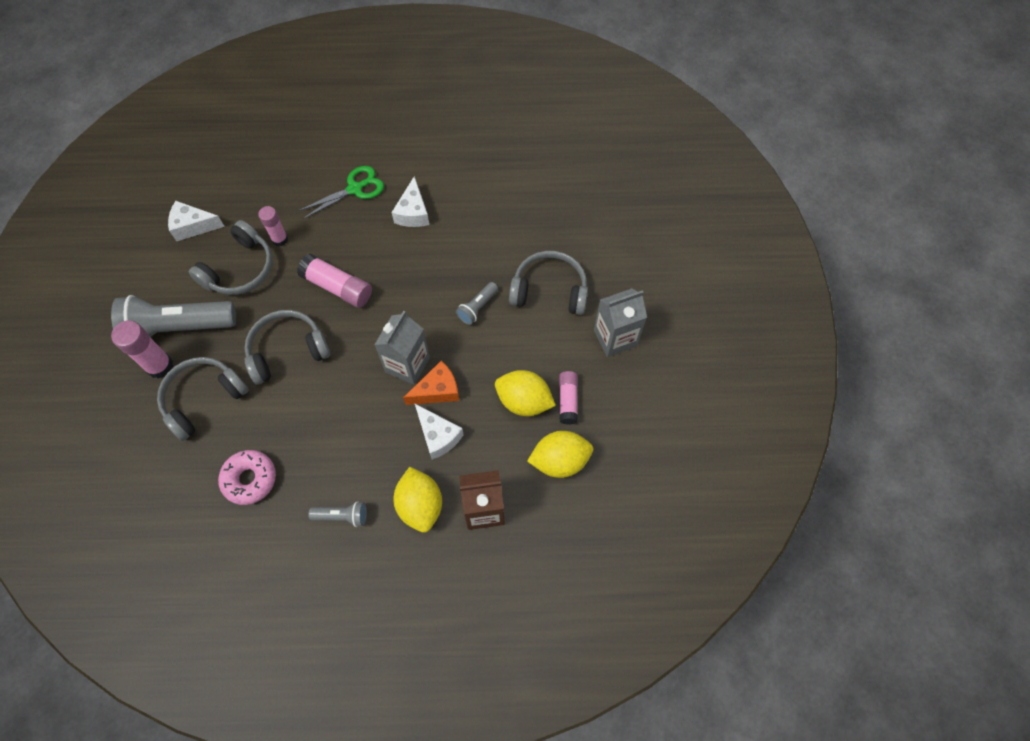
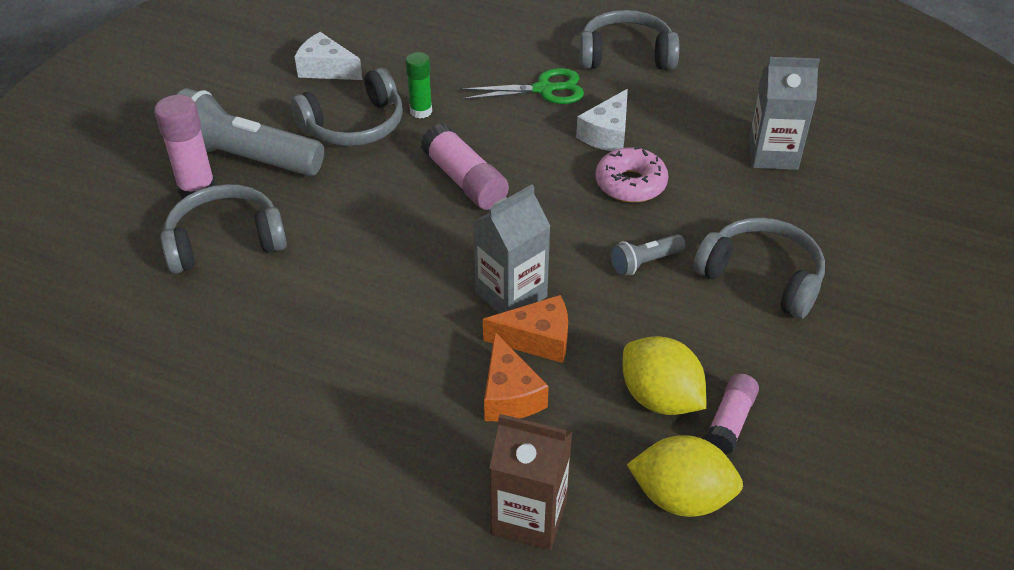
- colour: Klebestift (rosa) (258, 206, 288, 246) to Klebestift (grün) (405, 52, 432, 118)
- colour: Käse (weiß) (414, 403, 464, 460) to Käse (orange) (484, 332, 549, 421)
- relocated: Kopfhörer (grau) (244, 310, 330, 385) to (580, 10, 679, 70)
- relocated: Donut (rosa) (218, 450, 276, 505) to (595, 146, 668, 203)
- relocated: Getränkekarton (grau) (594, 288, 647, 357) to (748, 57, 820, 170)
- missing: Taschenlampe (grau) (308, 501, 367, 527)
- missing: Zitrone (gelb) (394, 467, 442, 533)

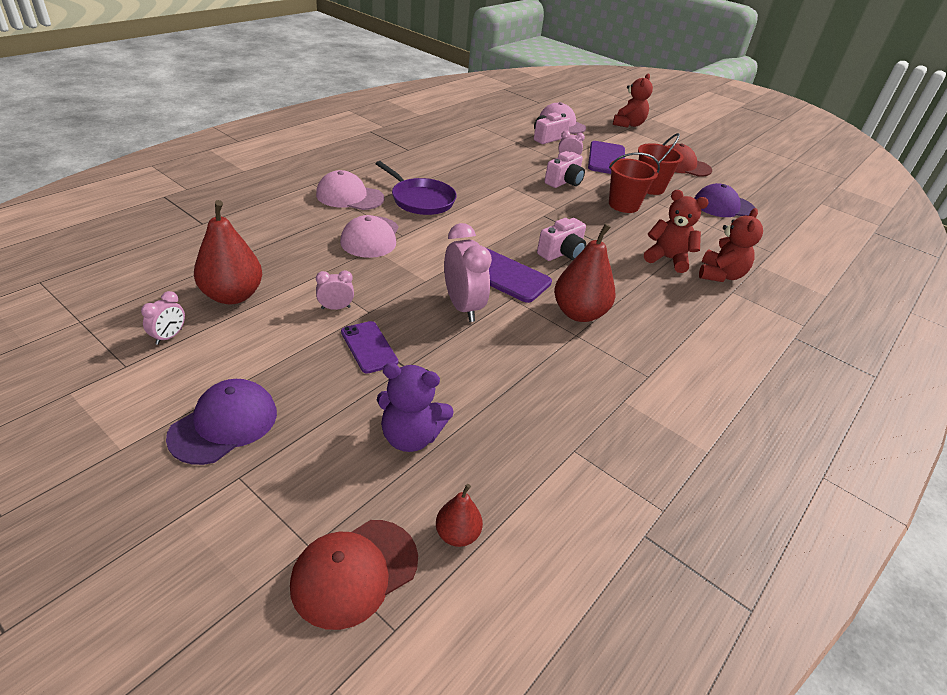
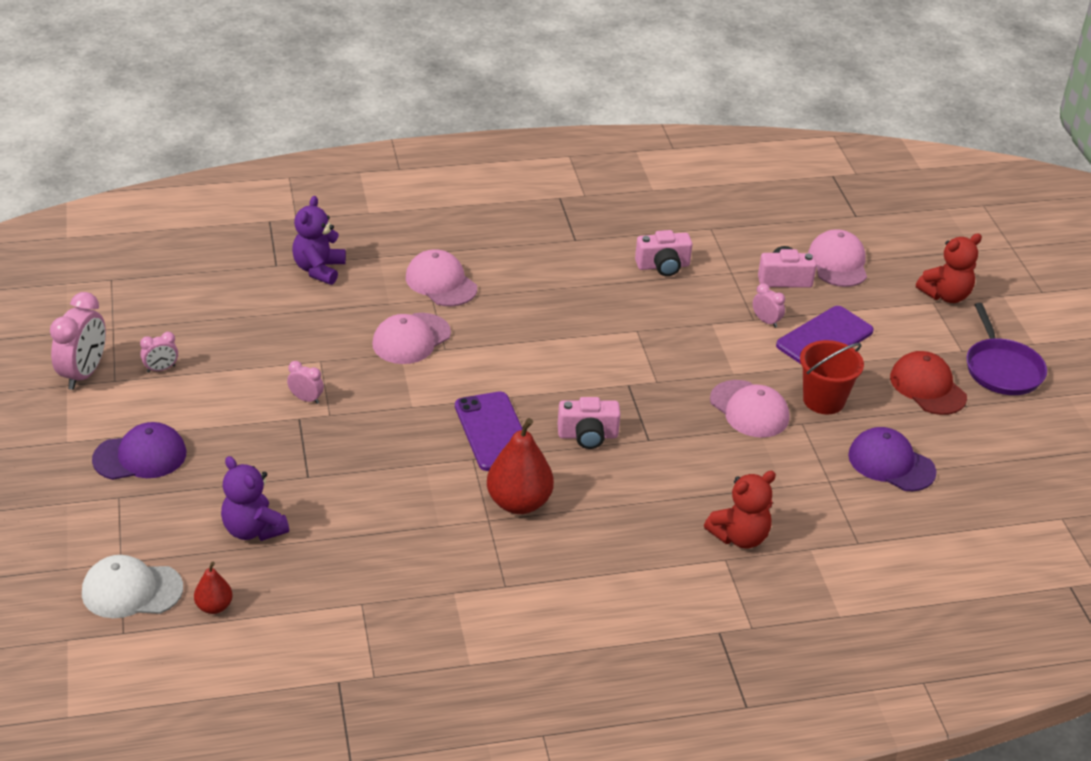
- relocated: Wecker (rosa) (444, 223, 492, 322) to (50, 292, 106, 390)
- colour: Kappe (rot) (290, 520, 418, 630) to Kappe (weiß) (82, 555, 183, 618)
- appeared: Teddybär (lila) (292, 196, 346, 285)
- relocated: Kamera (rosa) (545, 151, 585, 188) to (635, 230, 692, 276)
- exchanged: Eimer (rot) (609, 152, 660, 213) to Kappe (rosa) (710, 380, 789, 437)
- relocated: Pfanne (lila) (376, 161, 457, 215) to (966, 303, 1047, 395)
- missing: Birne (rot) (194, 200, 262, 304)
- missing: Handy (lila) (341, 321, 398, 374)
- missing: Teddybär (rot) (644, 190, 709, 273)

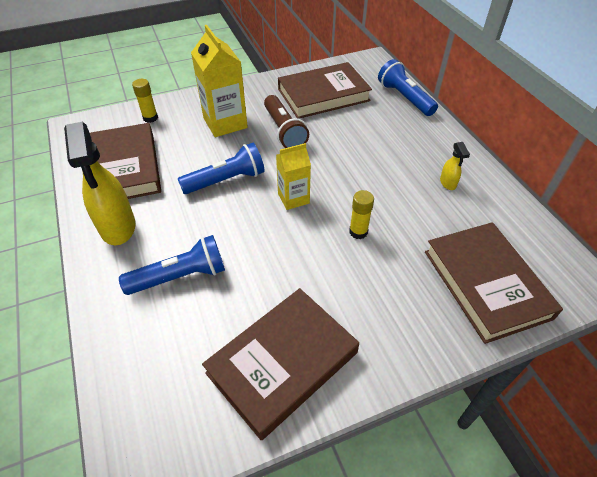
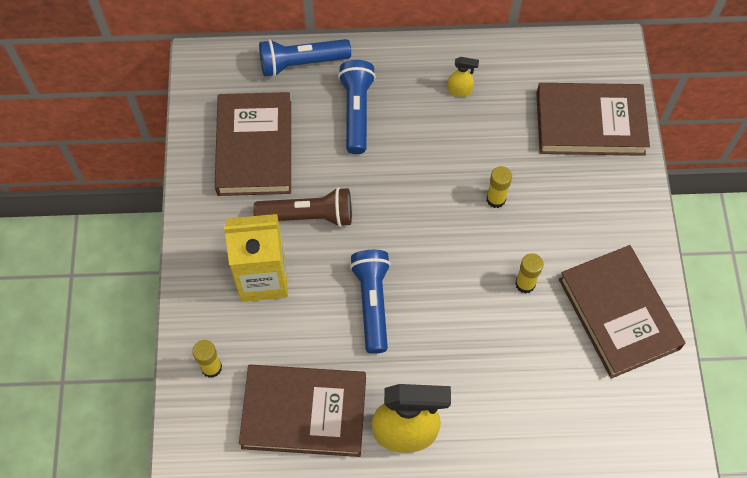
- relocated: Taschenlampe (blau) (119, 235, 225, 295) to (338, 60, 376, 154)
- appeared: Klebestift (gelb) (515, 253, 544, 293)
- missing: Getränkekarton (gelb) (276, 143, 311, 210)

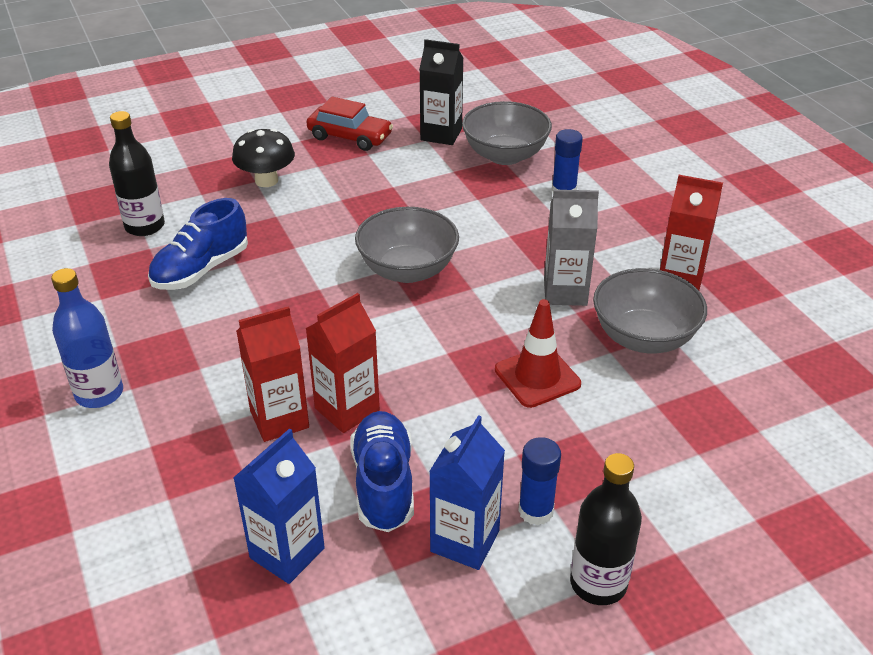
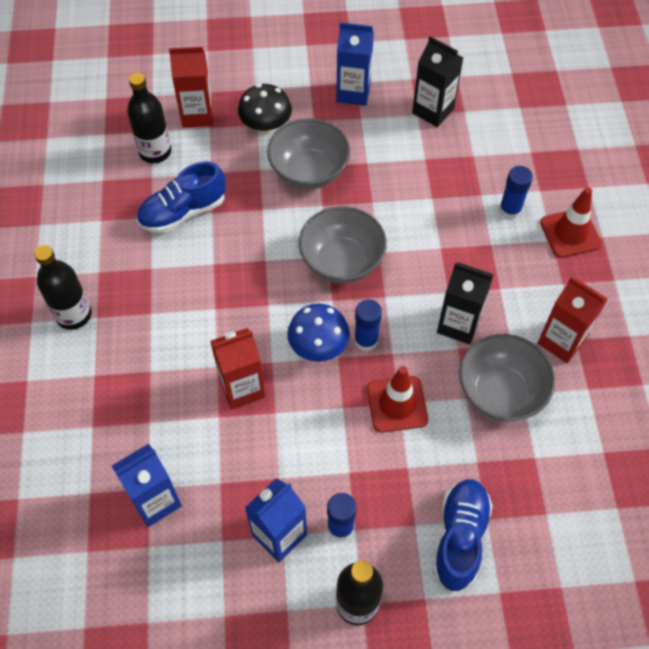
- colour: Flasche (blau) (51, 268, 123, 408) to Flasche (schwarz) (34, 245, 92, 330)
- relocated: Getränkekarton (rot) (236, 306, 309, 442) to (169, 46, 213, 128)
- relocated: Schüssel (grau) (462, 101, 552, 165) to (267, 118, 350, 189)
- appeared: Pilz (blau) (287, 304, 350, 362)
- exchanged: Auto (rot) (306, 97, 393, 151) to Getränkekarton (blau) (336, 22, 374, 106)
- appeared: Klebestift (blau) (354, 299, 382, 351)
- relocated: Schuh (blau) (350, 411, 414, 532) to (433, 479, 493, 591)
- colour: Getränkekarton (grau) (544, 190, 599, 306) to Getränkekarton (schwarz) (437, 262, 494, 344)
- appeared: Leitkegel (rot) (540, 187, 602, 258)

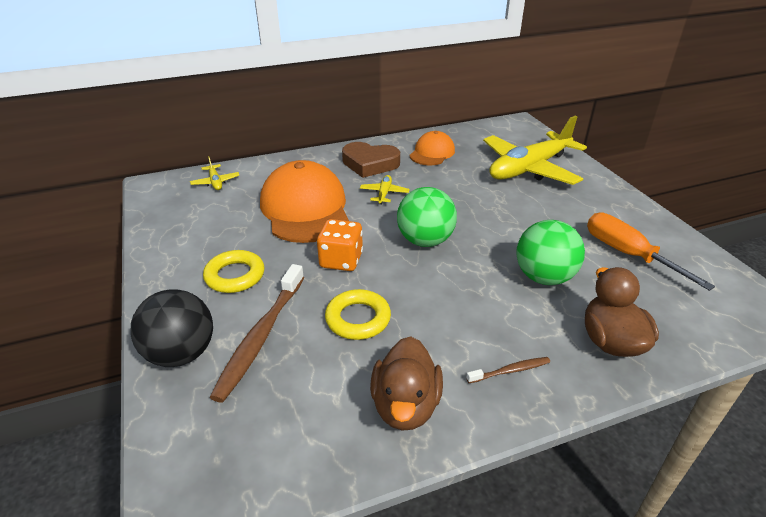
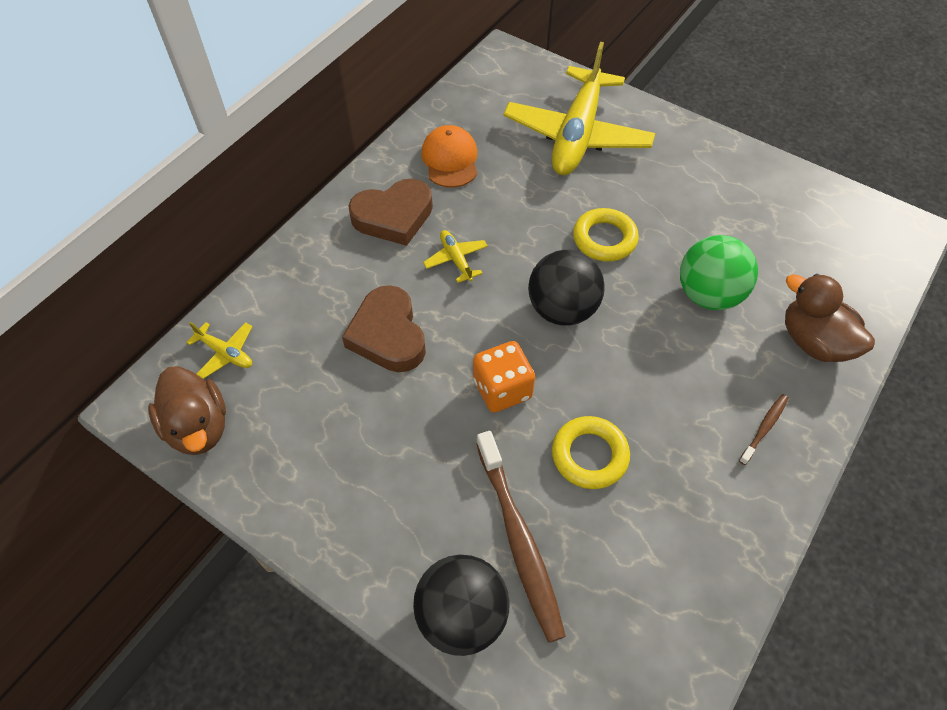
- relocated: Ente (braun) (370, 336, 443, 431) to (148, 366, 226, 455)
- exchanged: Kappe (orange) (260, 160, 349, 243) to Herz (braun) (342, 285, 426, 372)
- colour: Ball (grün) (397, 187, 457, 247) to Ball (schwarz) (528, 250, 605, 326)
- relocated: Ring (gelb) (203, 250, 265, 293) to (573, 208, 639, 262)
- missing: Schraubenzieher (orange) (587, 213, 715, 291)

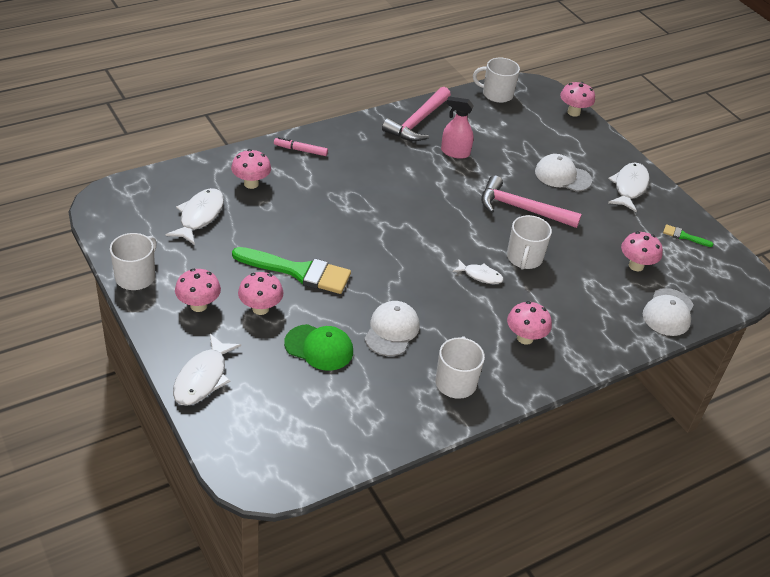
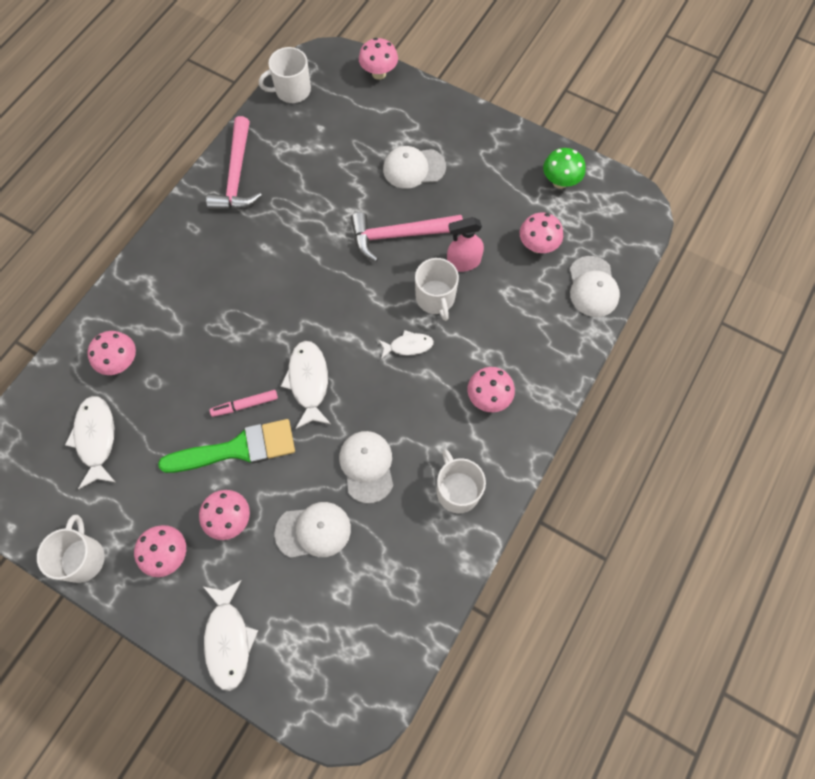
- relocated: Filzstift (rosa) (274, 137, 328, 156) to (210, 390, 278, 417)
- colour: Kappe (grün) (284, 324, 353, 371) to Kappe (weiß) (274, 502, 351, 558)
- relocated: Fisch (weiß) (608, 162, 650, 212) to (281, 341, 331, 429)
- relocated: Sprühflasche (rosa) (441, 97, 474, 159) to (447, 217, 484, 272)
- exchanged: Pinsel (grün) (663, 224, 713, 247) to Pilz (grün) (543, 148, 585, 189)

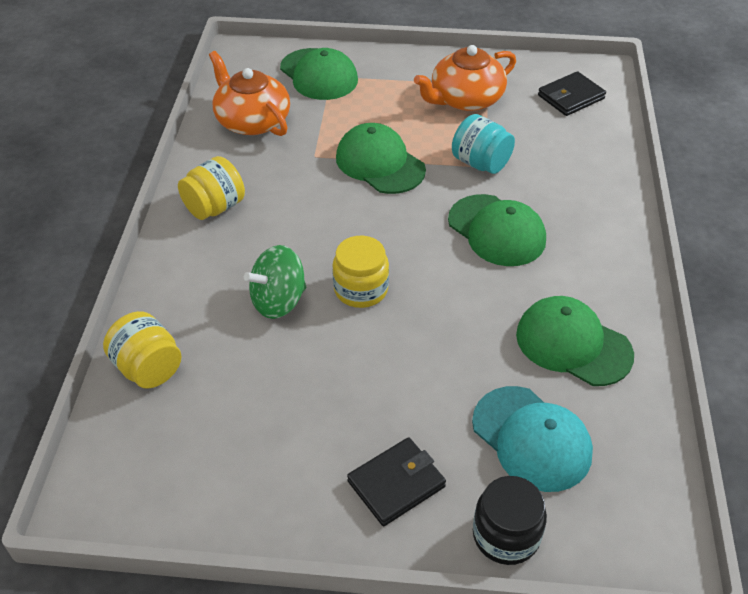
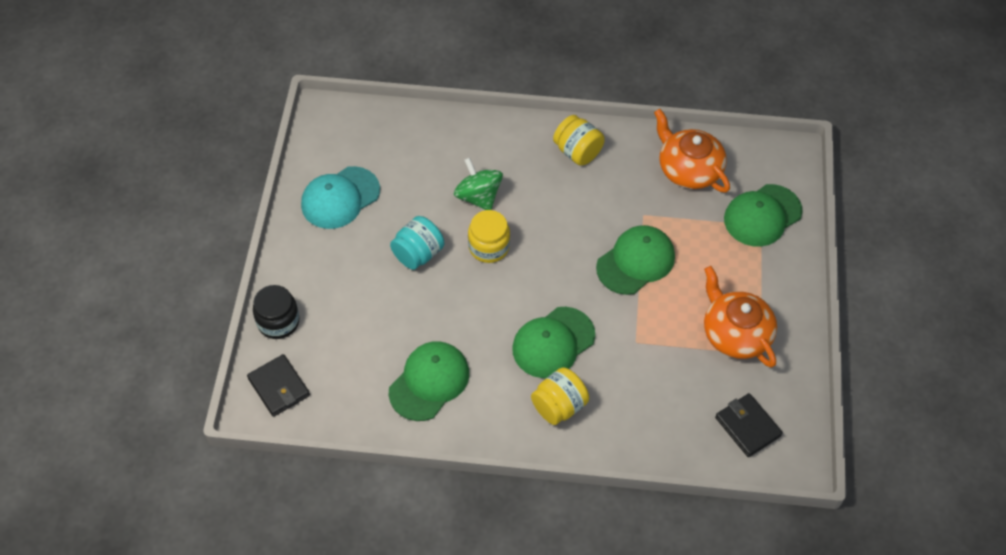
- relocated: Geldbörse (schwarz) (347, 437, 446, 526) to (247, 354, 310, 417)
- relocated: Kappe (türkis) (472, 386, 593, 492) to (301, 166, 380, 229)
- relocated: Einmachglas (türkis) (452, 114, 515, 174) to (390, 216, 444, 270)
- relocated: Einmachglas (gelb) (103, 311, 182, 389) to (531, 367, 589, 425)
- spun: Teekanne (orange) (209, 51, 290, 136) = (654, 109, 730, 193) 90 degrees counterclockwise

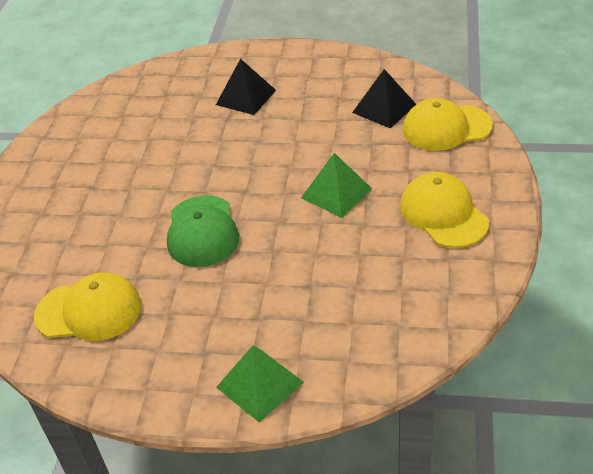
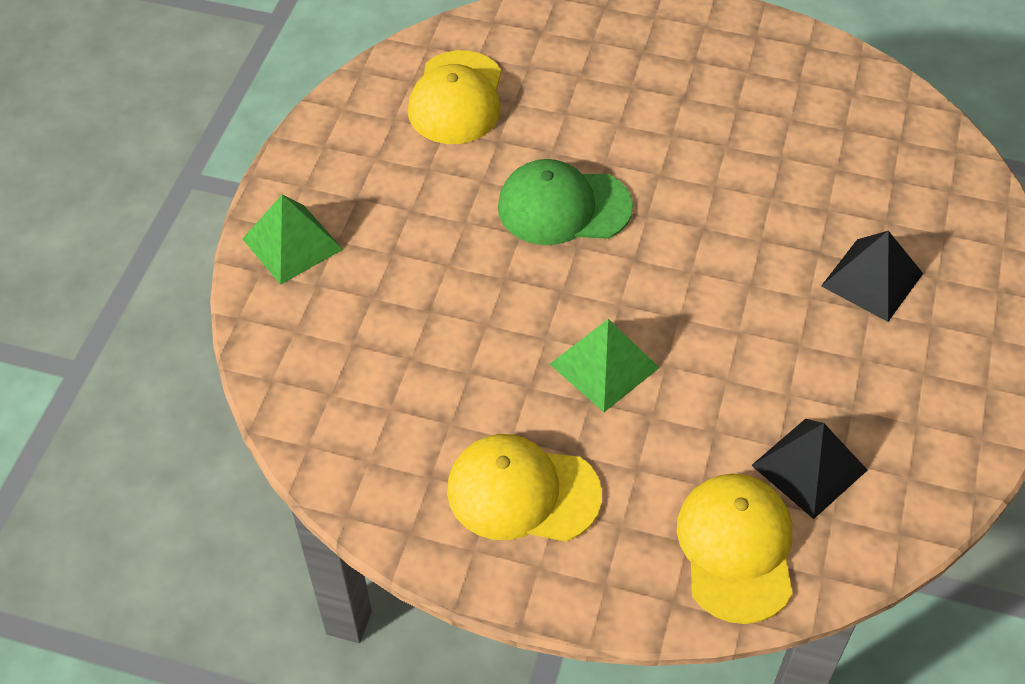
- spun: Kappe (gelb) (400, 172, 489, 248) = (447, 434, 602, 542) 150 degrees counterclockwise

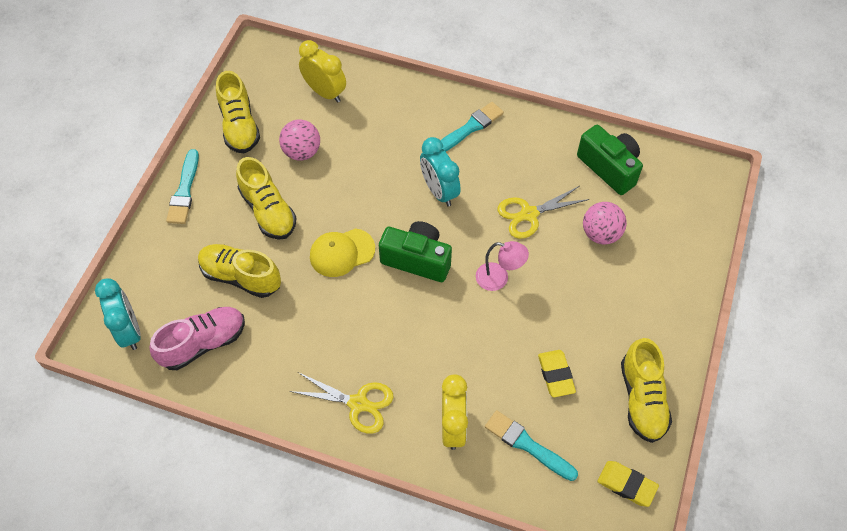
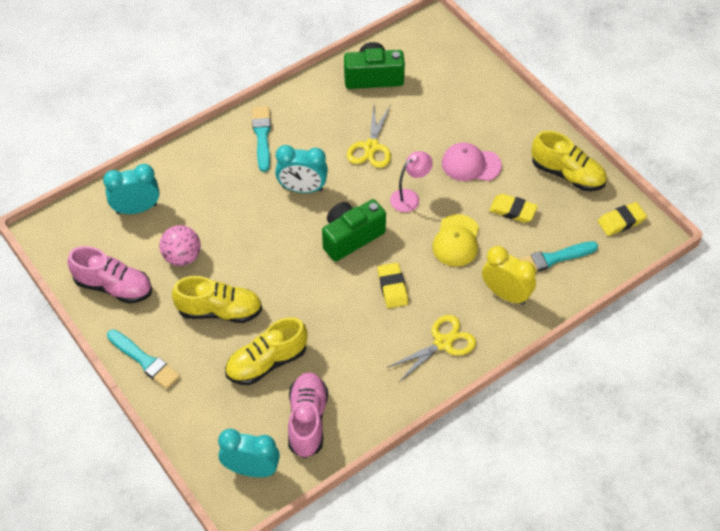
- colour: Schuh (gelb) (216, 71, 260, 153) to Schuh (rosa) (67, 246, 152, 304)
- colour: Wecker (gelb) (299, 40, 346, 103) to Wecker (türkis) (103, 164, 159, 214)
- appeared: Radiergummi (gelb) (378, 263, 408, 308)
- relocated: Kappe (gelb) (310, 228, 375, 277) to (432, 214, 479, 267)
- appeared: Kappe (rosa) (442, 143, 502, 181)
- missing: Ball (rosa) (583, 202, 627, 245)

